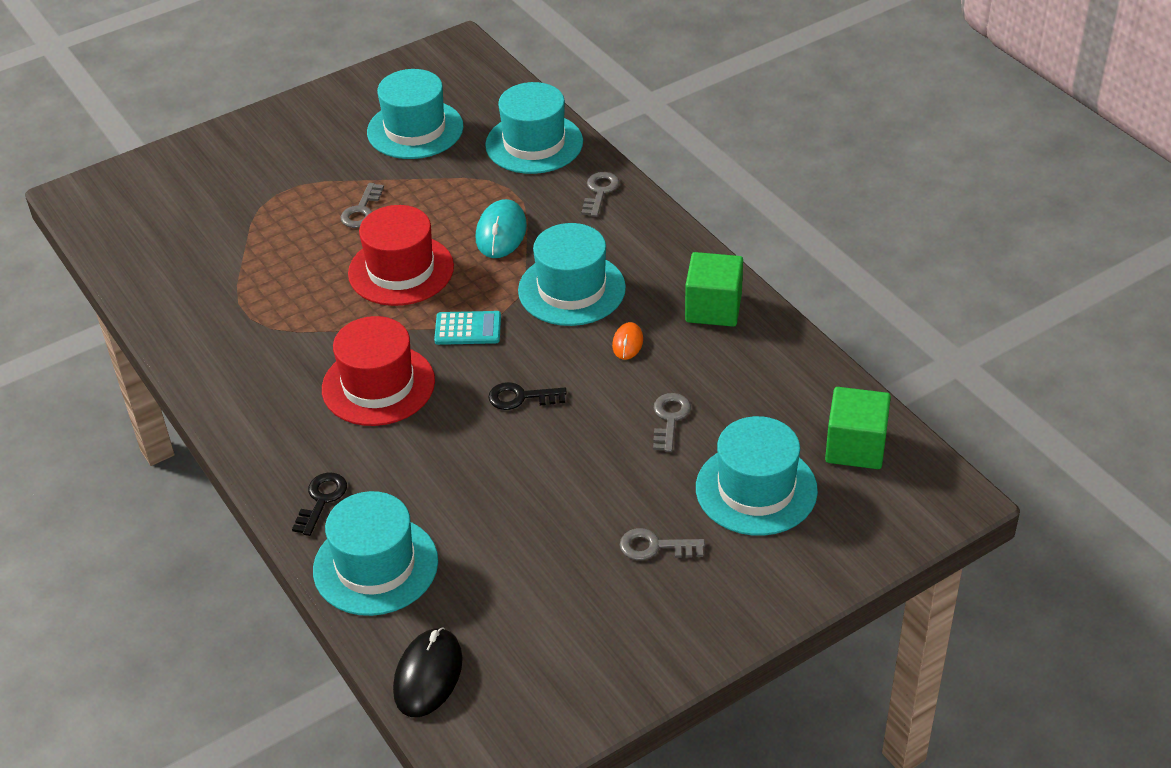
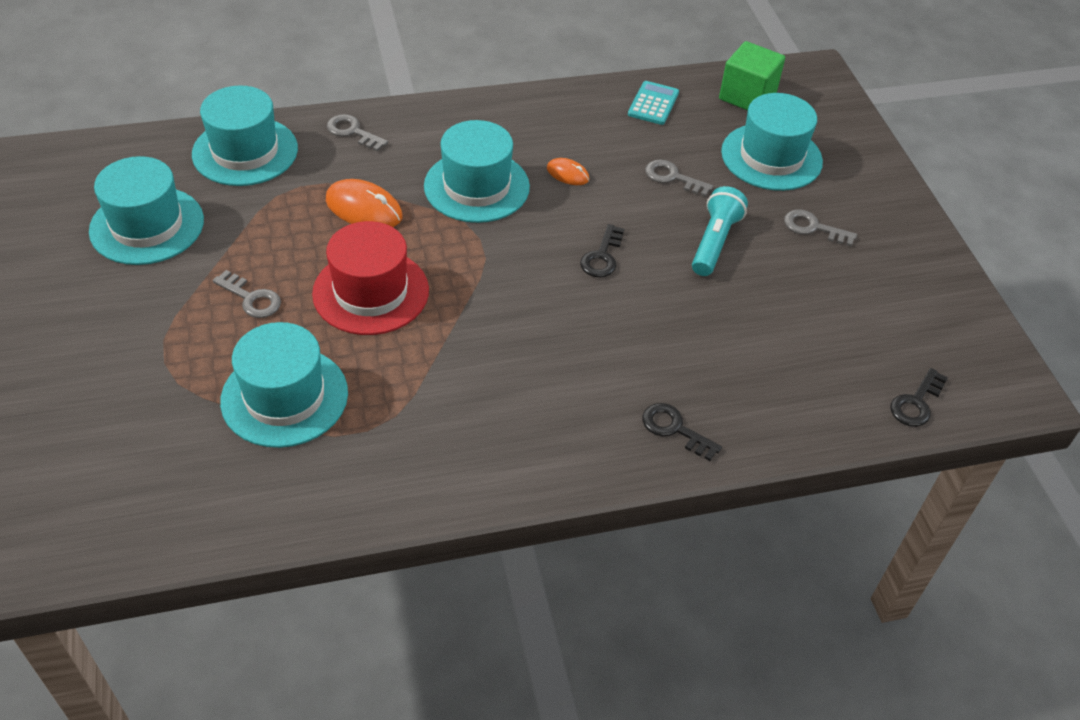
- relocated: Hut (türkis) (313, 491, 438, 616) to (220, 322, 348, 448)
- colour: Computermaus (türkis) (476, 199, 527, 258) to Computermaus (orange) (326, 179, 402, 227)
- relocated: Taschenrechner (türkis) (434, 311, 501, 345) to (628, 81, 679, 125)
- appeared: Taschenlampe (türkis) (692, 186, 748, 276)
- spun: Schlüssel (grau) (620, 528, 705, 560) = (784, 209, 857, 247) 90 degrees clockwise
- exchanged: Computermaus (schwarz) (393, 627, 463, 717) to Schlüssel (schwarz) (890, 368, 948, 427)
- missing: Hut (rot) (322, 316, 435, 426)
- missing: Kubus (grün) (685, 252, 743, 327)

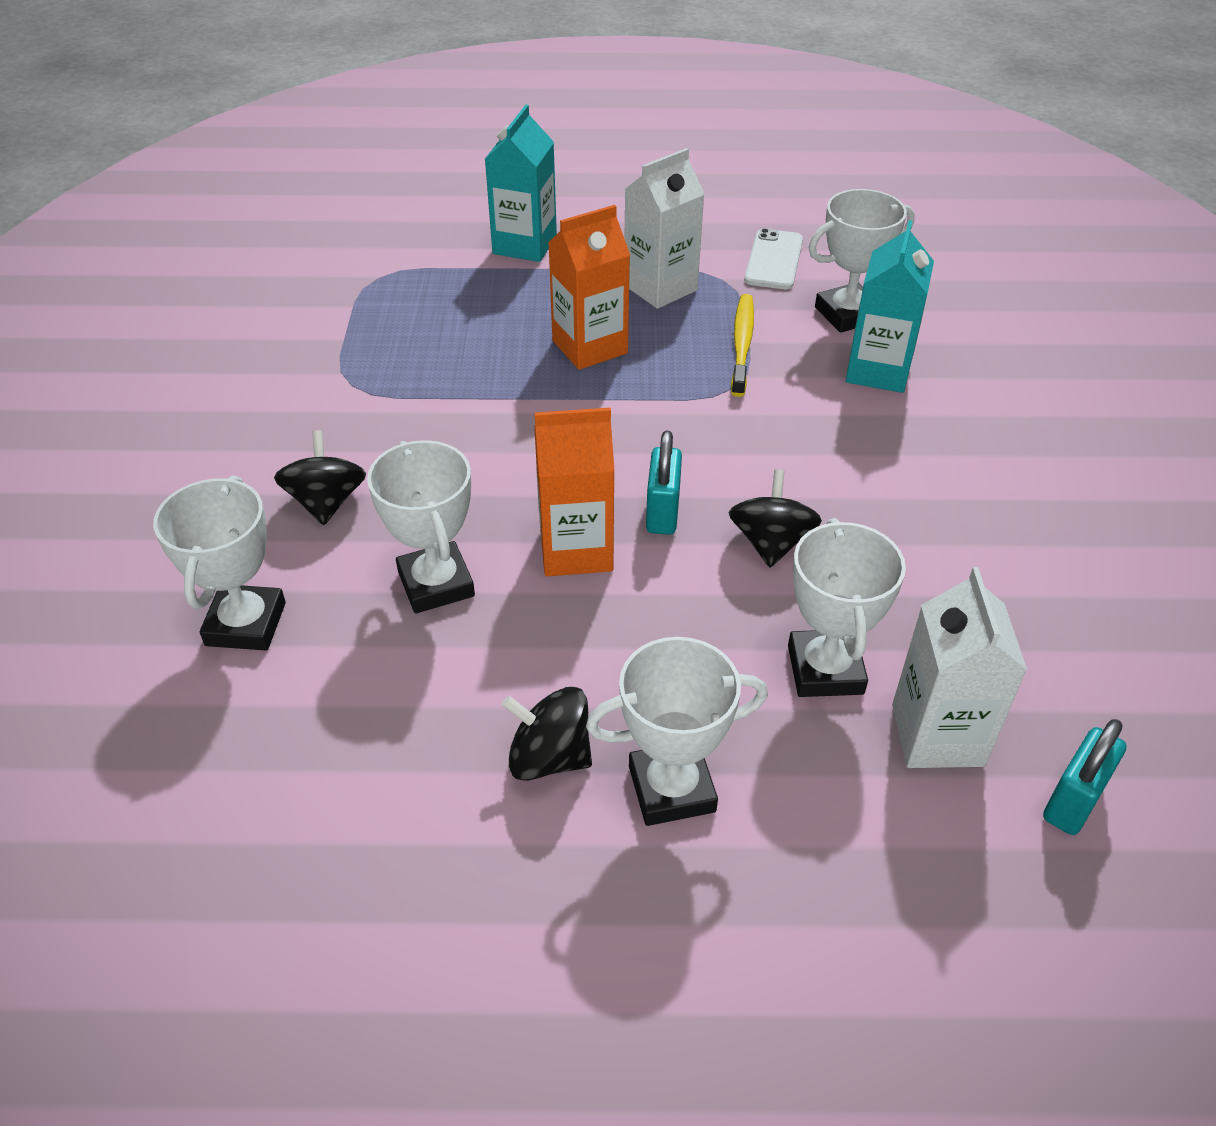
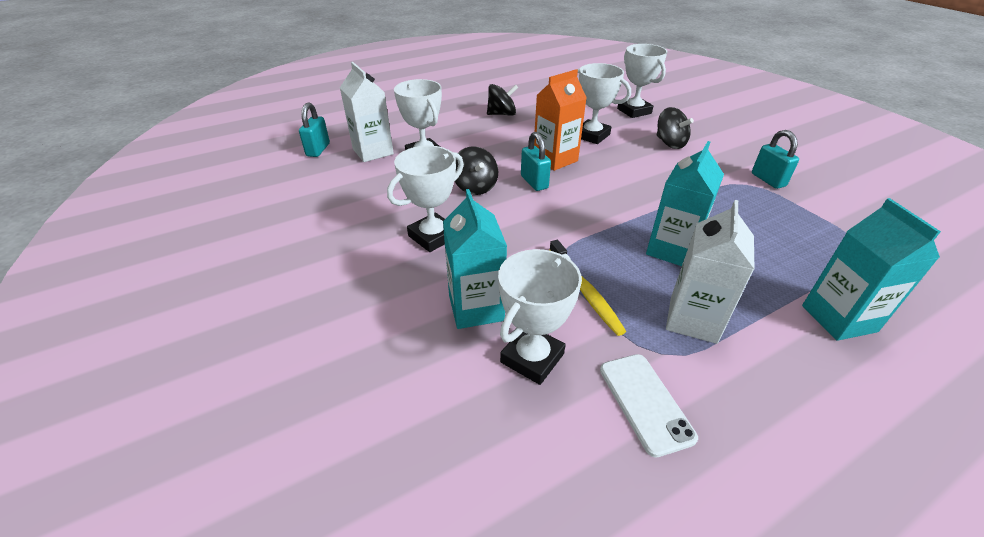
- relocated: Pokal (weiß) (586, 637, 768, 826) to (387, 146, 464, 252)
- colour: Getränkekarton (orange) (548, 205, 630, 370) to Getränkekarton (türkis) (646, 141, 724, 266)
- appeared: Vorhängeschloss (türkis) (752, 130, 799, 189)

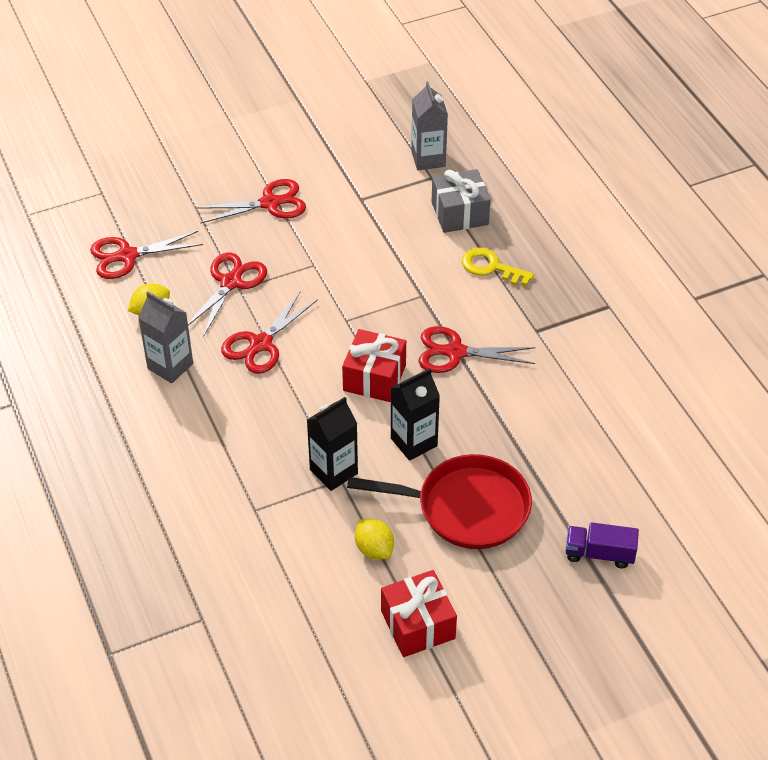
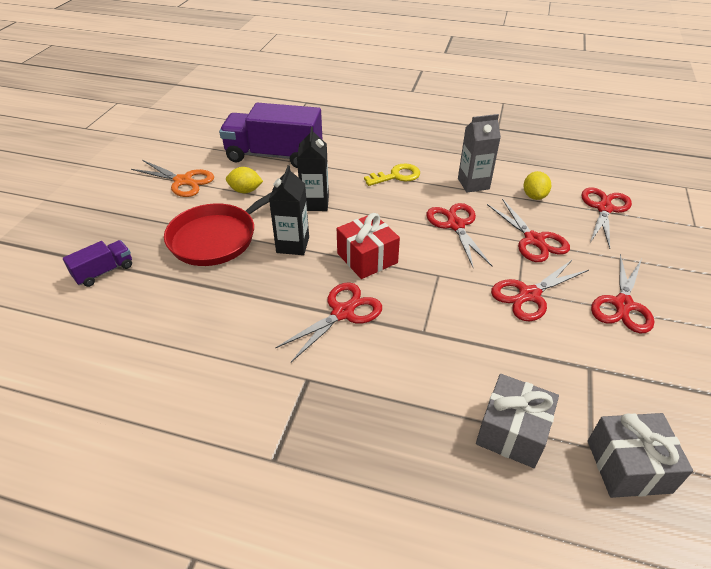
- exchanged: Geschenk (rot) (381, 570, 457, 657) to Schere (orange) (131, 160, 214, 197)
- appeared: Lastwagen (lila) (219, 103, 323, 168)
- relocated: Schlüssel (gelb) (462, 247, 534, 286) to (364, 163, 420, 186)
- appeared: Schere (rot) (491, 259, 589, 321)
- exchanged: Getränkekarton (grau) (411, 81, 448, 170) to Geschenk (grau) (588, 413, 693, 498)

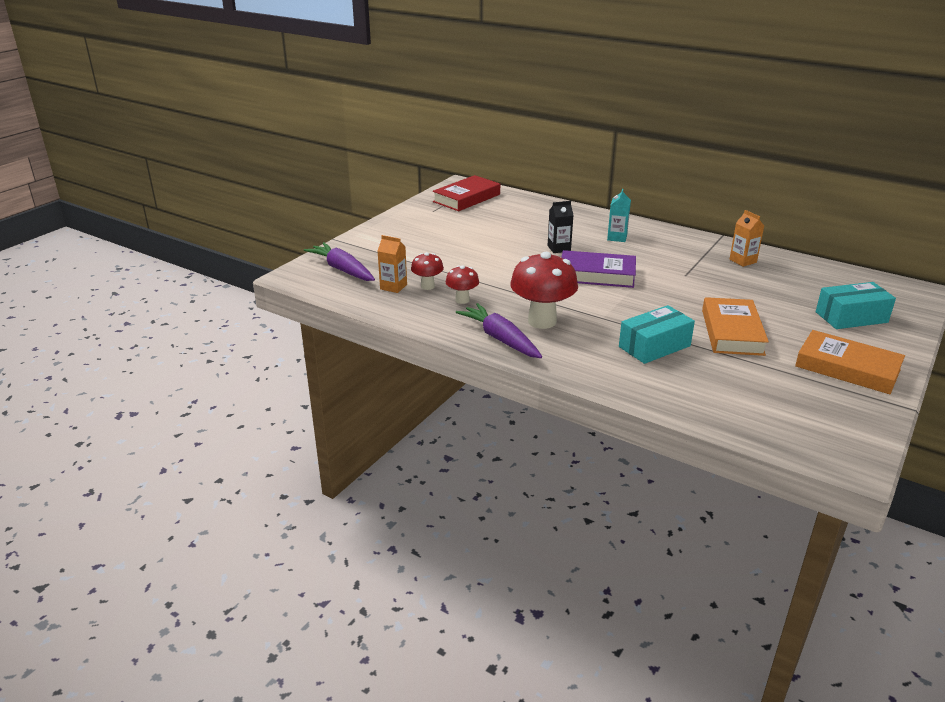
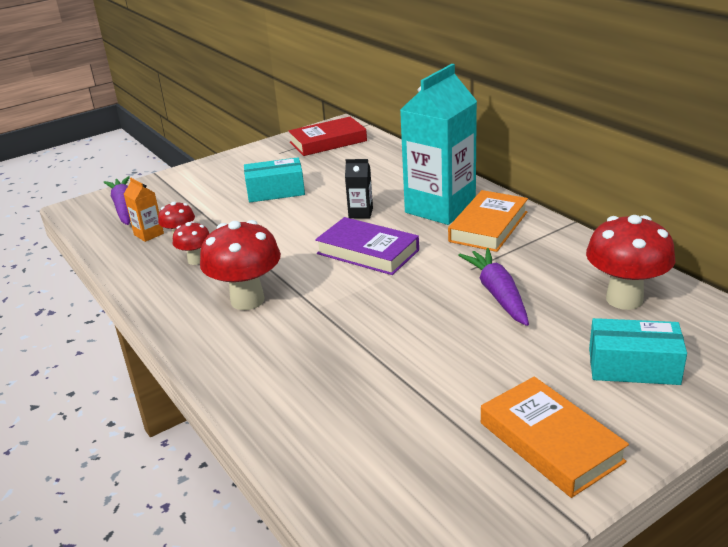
- relocated: Schachtel (türkis) (619, 305, 695, 364) to (244, 157, 305, 202)
- size: Getränkekarton (türkis) (607, 189, 631, 242) = (400, 64, 477, 225) x2.37
- relocated: Buch (orange) (702, 297, 769, 356) to (448, 190, 528, 252)
- relocated: Karotte (lila) (456, 303, 542, 358) to (458, 248, 529, 326)
- appeared: Pilz (rot) (586, 215, 675, 310)
- missing: Getränkekarton (orange) (729, 210, 764, 267)

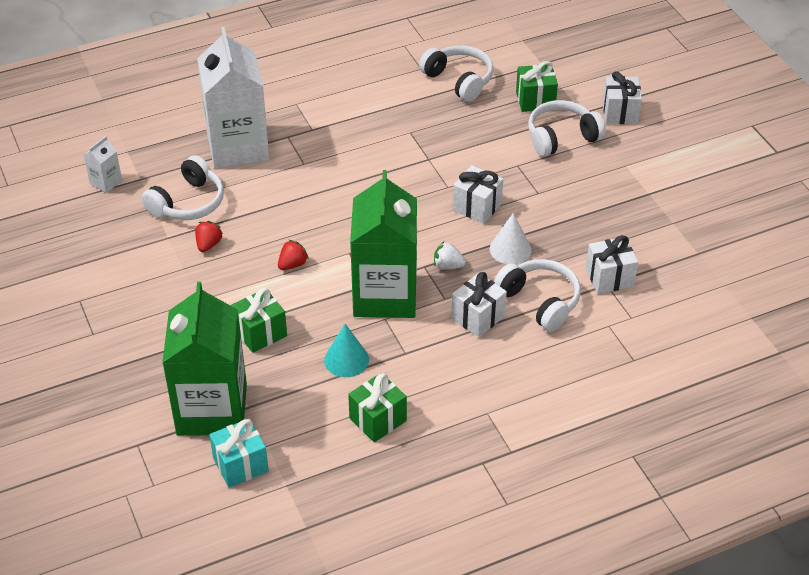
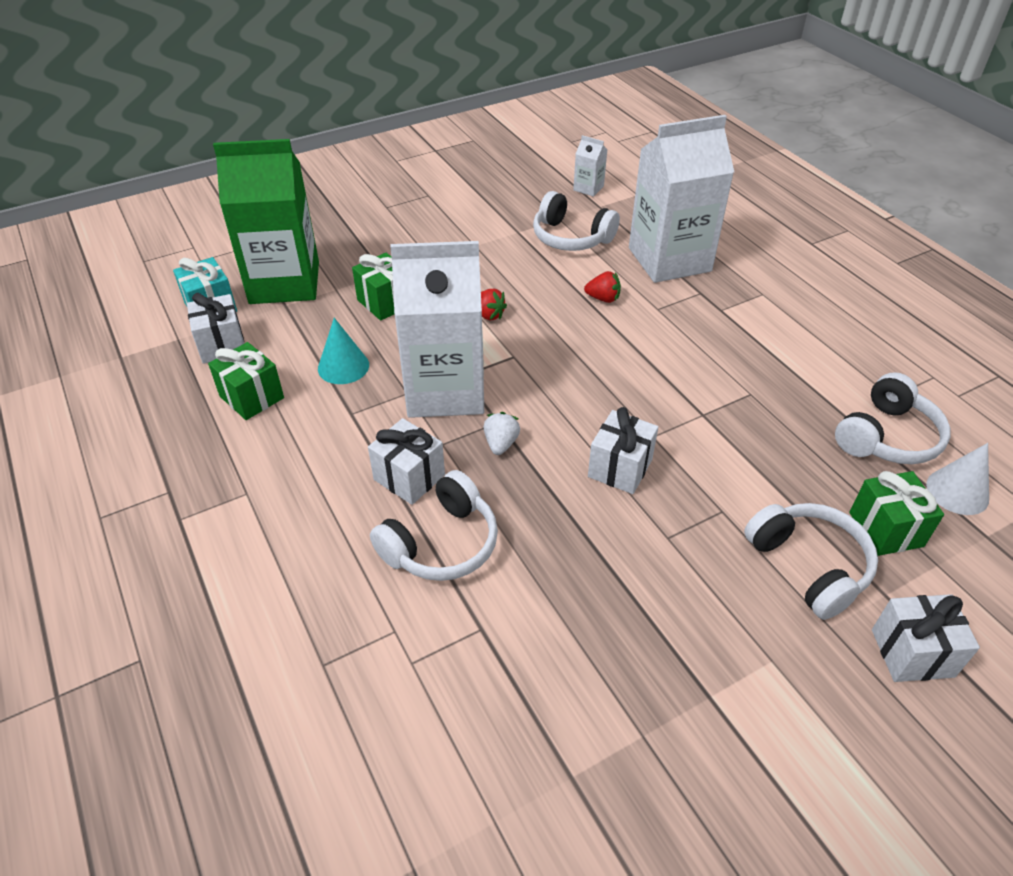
- relocated: Geschenk (weiß) (586, 235, 638, 294) to (187, 293, 244, 364)
- colour: Getränkekarton (grün) (350, 170, 417, 318) to Getränkekarton (weiß) (390, 241, 484, 418)
- relocated: Erdbeere (rot) (195, 221, 223, 252) to (584, 271, 621, 303)
- relocated: Kegel (weiß) (490, 213, 531, 264) to (926, 443, 989, 515)

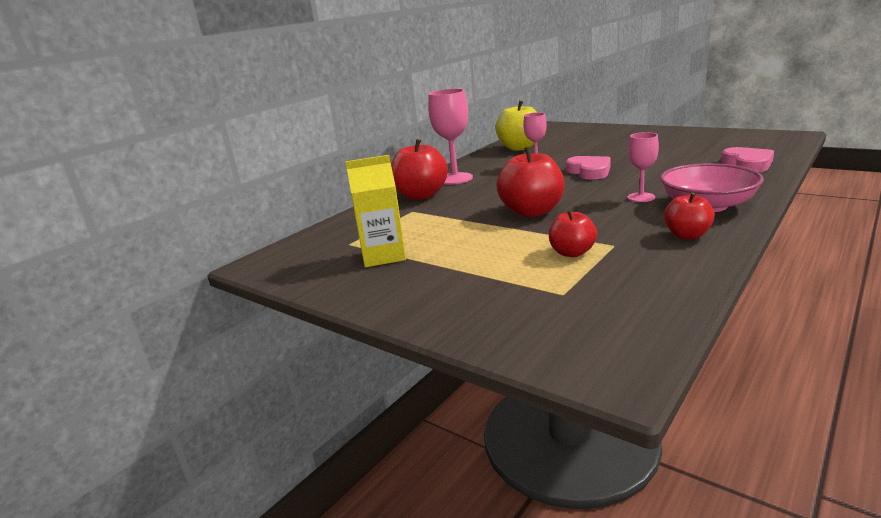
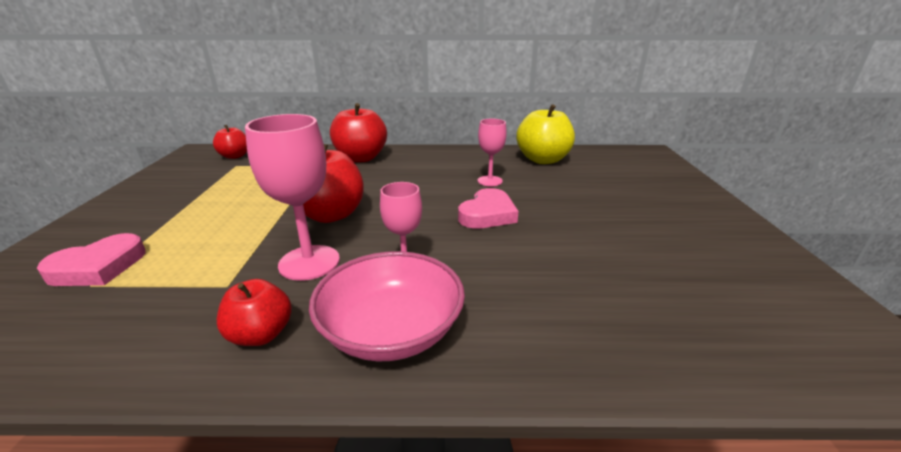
- relocated: Herz (rosa) (721, 147, 774, 172) to (37, 233, 146, 286)
- relocated: Apfel (rot) (549, 210, 597, 257) to (213, 125, 247, 159)
- relocated: Kelch (rosa) (428, 89, 473, 185) to (245, 114, 340, 281)
- missing: Getränkekarton (gelb) (345, 155, 406, 267)

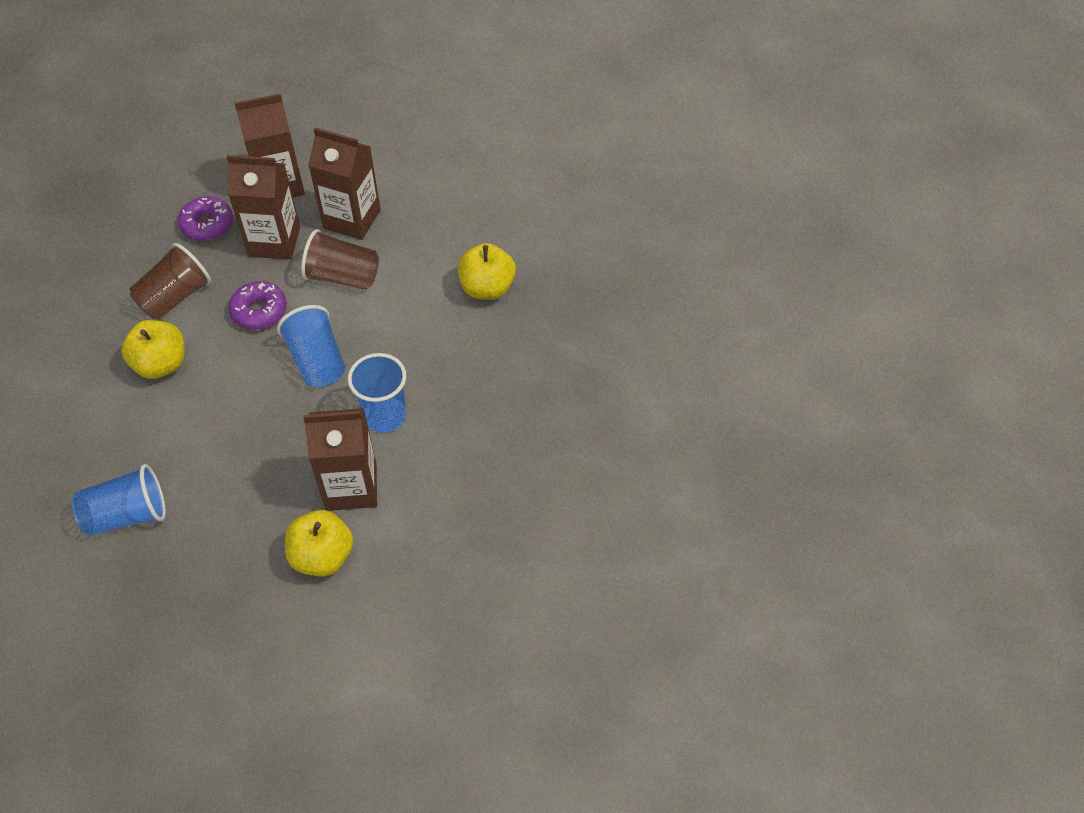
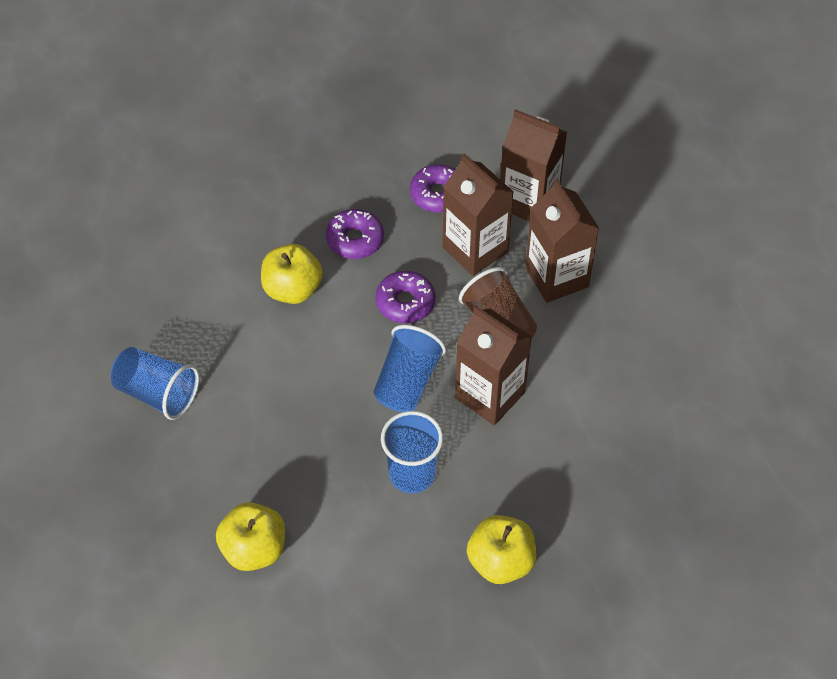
- exchanged: Becher (braun) (130, 243, 211, 320) to Donut (lila) (326, 209, 384, 259)
- relocated: Getränkekarton (braun) (303, 408, 377, 511) to (455, 305, 532, 425)
- relocated: Apfel (gelb) (458, 243, 516, 300) to (467, 515, 536, 584)

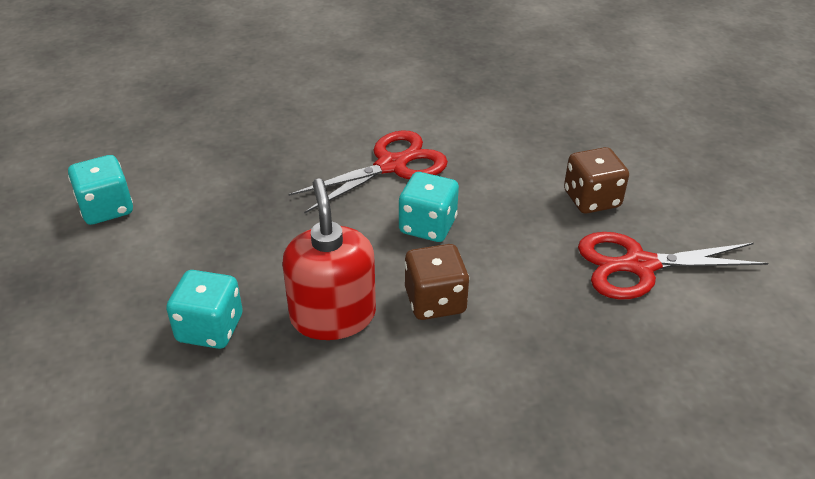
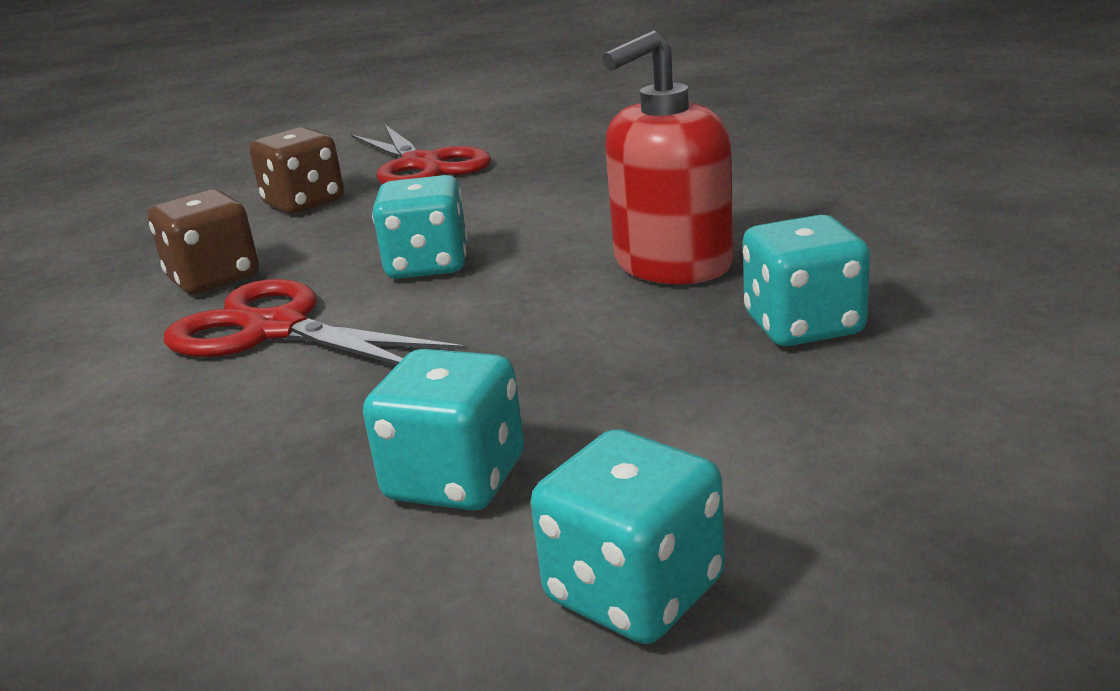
- relocated: Spielwürfel (braun) (404, 244, 469, 320) to (148, 190, 259, 294)
- appeared: Spielwürfel (türkis) (363, 349, 524, 511)

